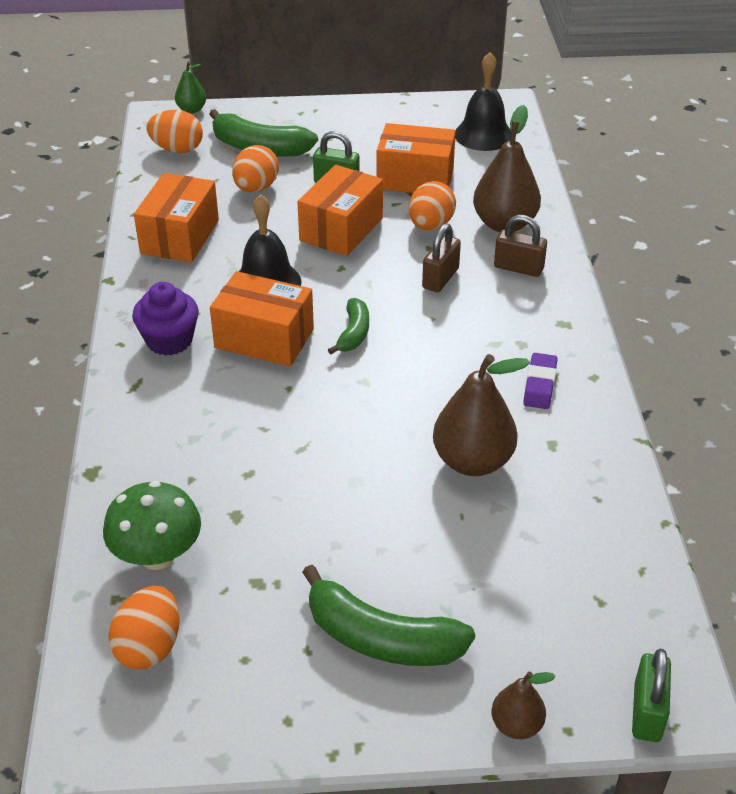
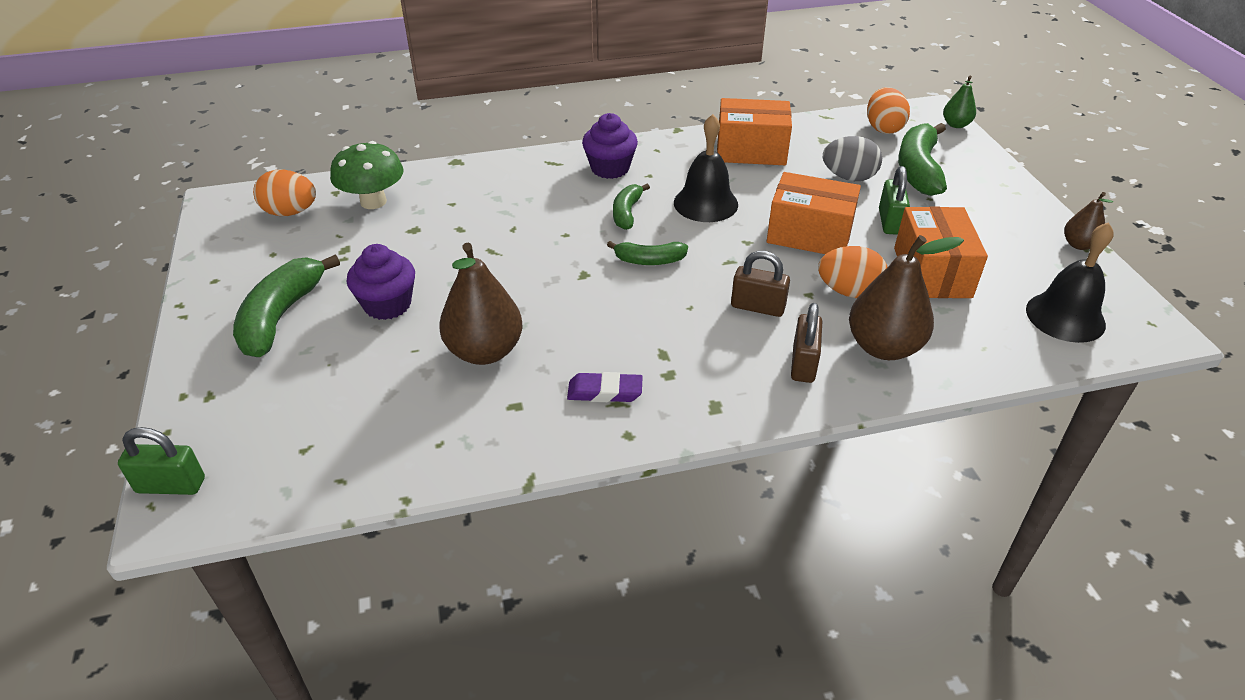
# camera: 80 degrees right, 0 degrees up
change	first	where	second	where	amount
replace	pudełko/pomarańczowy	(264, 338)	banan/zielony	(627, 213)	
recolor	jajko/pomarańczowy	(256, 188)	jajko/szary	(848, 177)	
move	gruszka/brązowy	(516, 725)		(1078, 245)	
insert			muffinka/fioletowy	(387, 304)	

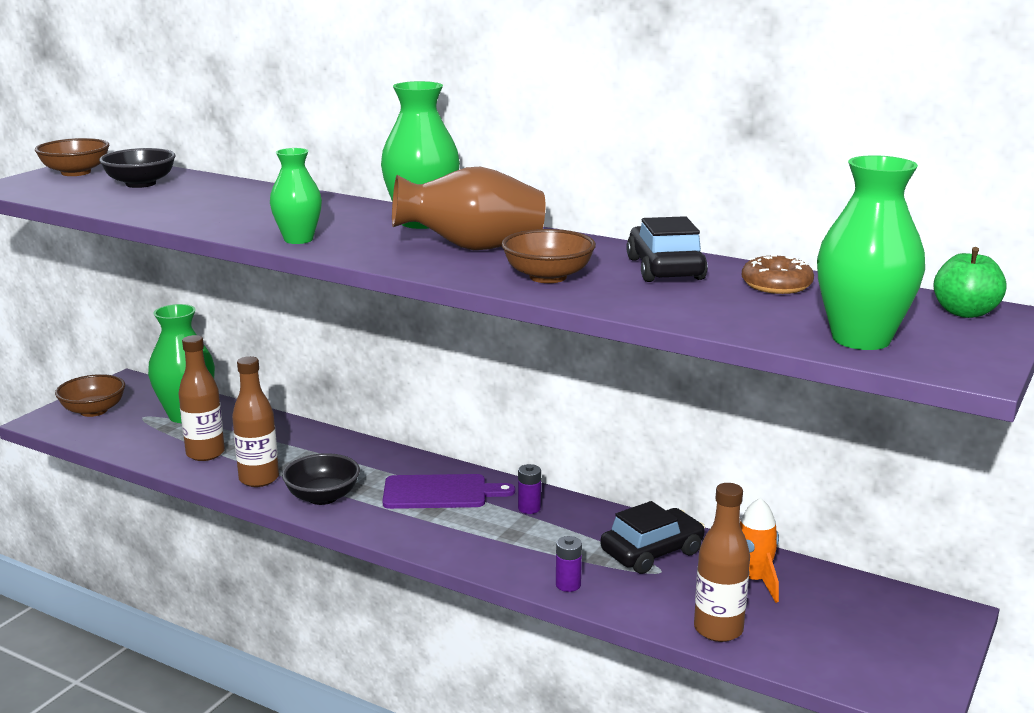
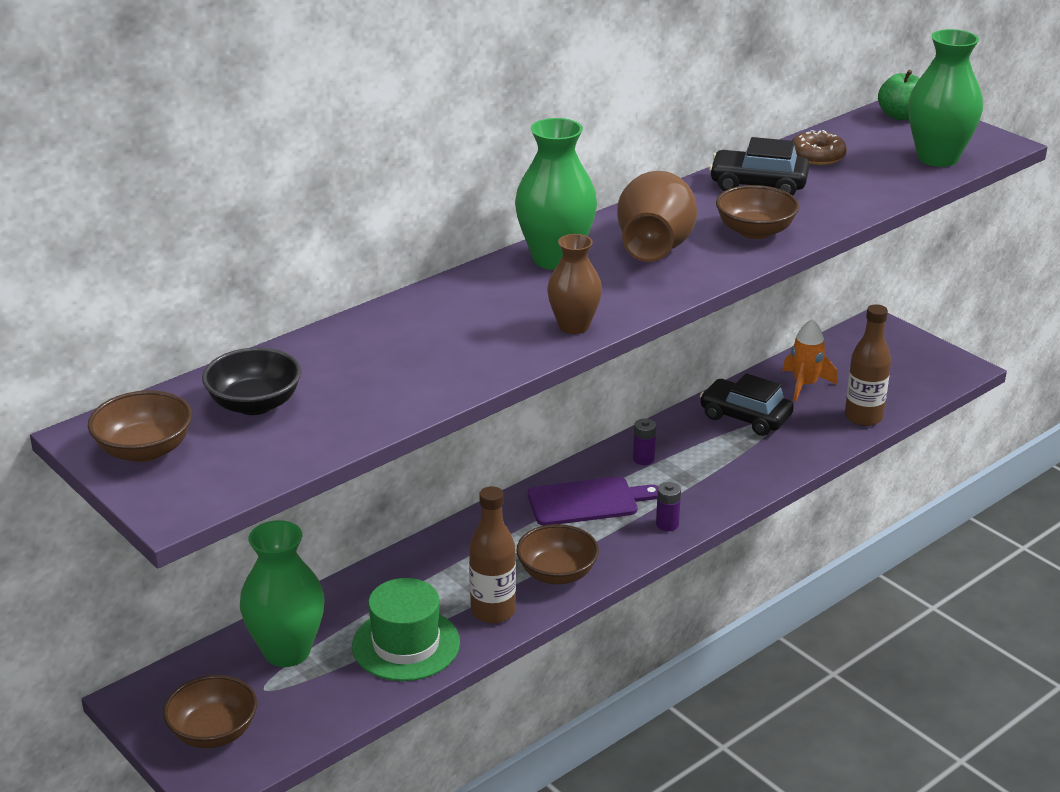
# camera: 70 degrees left, 10 degrees up
change	first	where	second	where	amount
replace	butelka/brązowy	(205, 453)	kapelusz/zielony	(406, 644)	
recolor	wazon/zielony	(298, 239)	wazon/brązowy	(574, 326)	
recolor	miska/czarny	(323, 497)	miska/brązowy	(557, 573)	
rotate	deska do krojenia/fioletowy	(440, 492)		(587, 501)	60 degrees clockwise
move	bateria/fioletowy	(568, 585)		(667, 524)	
rotate	samochód/czarny	(652, 552)		(745, 417)	45 degrees counterclockwise

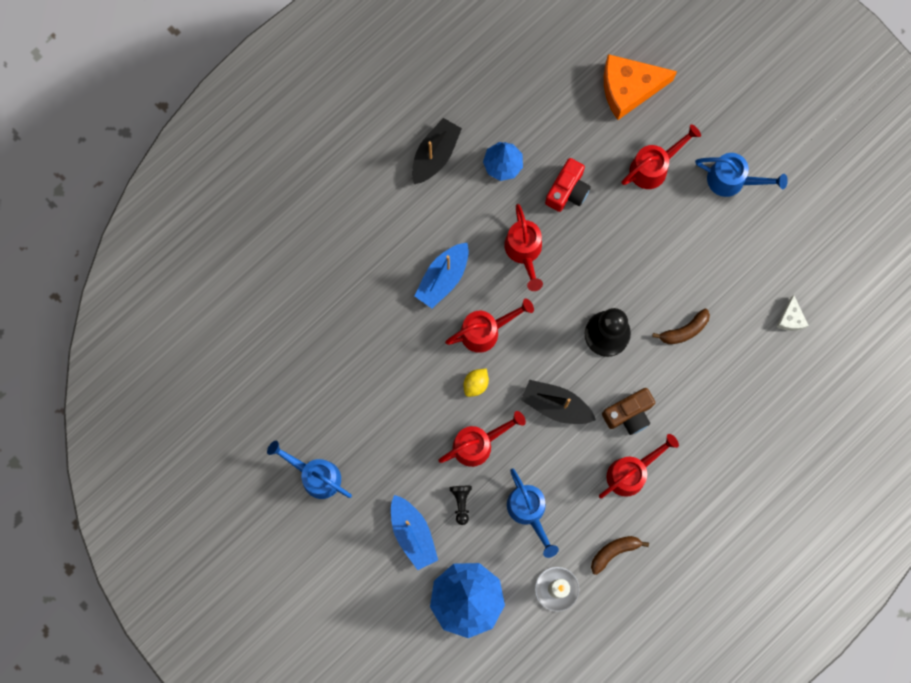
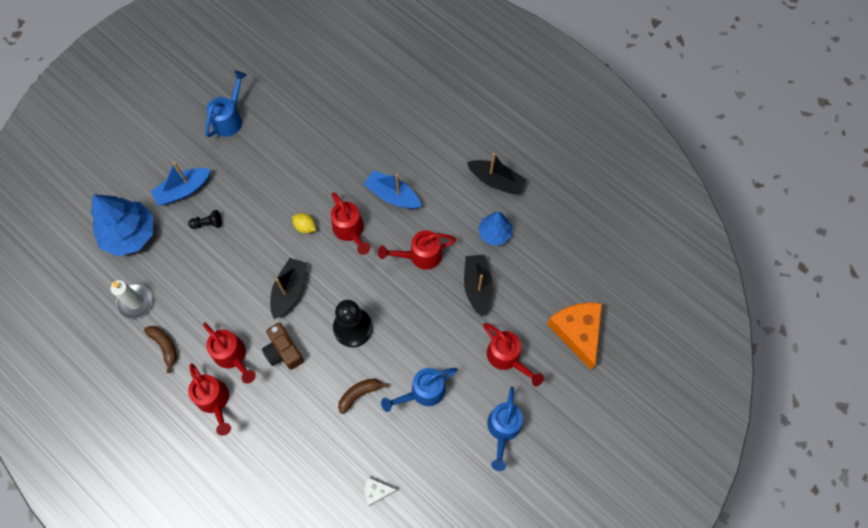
# camera: 85 degrees right, 10 degrees down
change	first	where	second	where	amount
move	konewka/czerwony	(477, 444)		(214, 401)	
move	konewka/niebieski	(528, 511)		(423, 392)	
replace	aparat fotograficzny/czerwony	(567, 190)	łódka/czarny	(477, 287)	
rotate	banan/brązowy	(684, 330)		(359, 394)	90 degrees clockwise

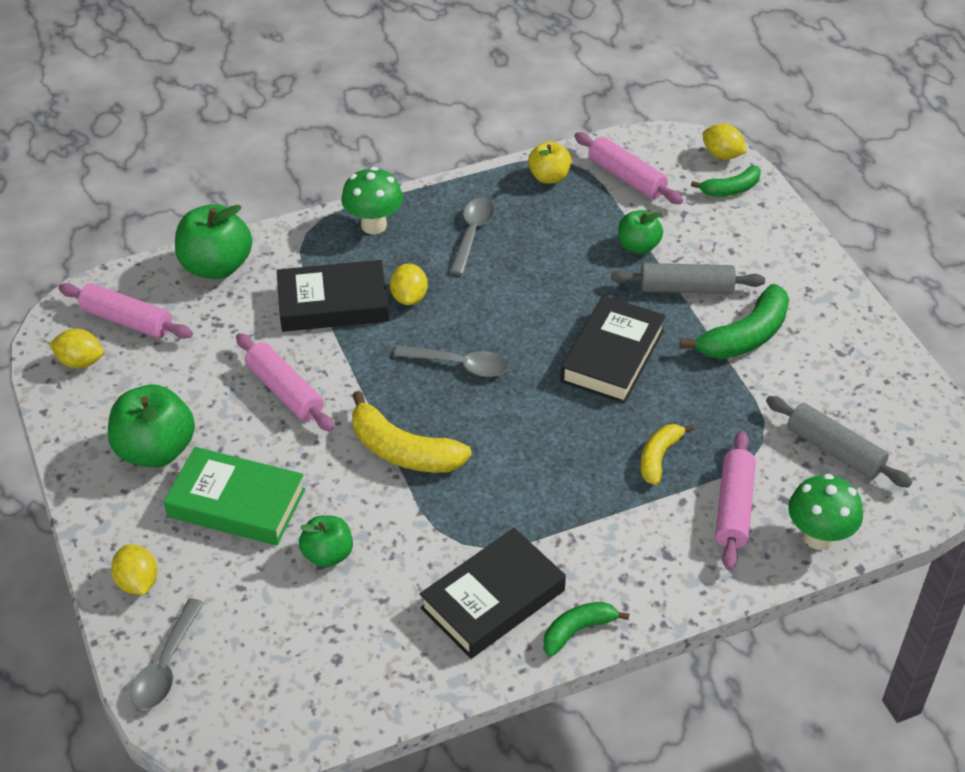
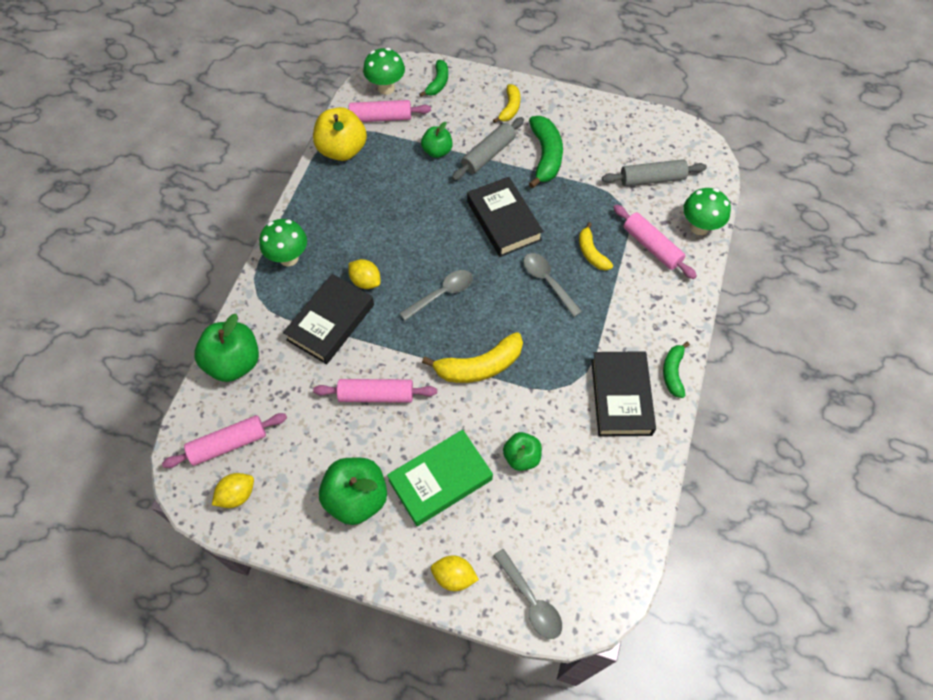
# camera: 50 degrees left, 15 degrees up
change	first	where	second	where	amount
move	łyżka/szary	(472, 234)		(547, 282)	
resize	jabłko/żółty	(549, 177)		(342, 150)	x1.67
delete	cytryna/żółty	(722, 155)			
insert			grzyb/zielony	(386, 88)	
insert			banan/żółty	(510, 108)	

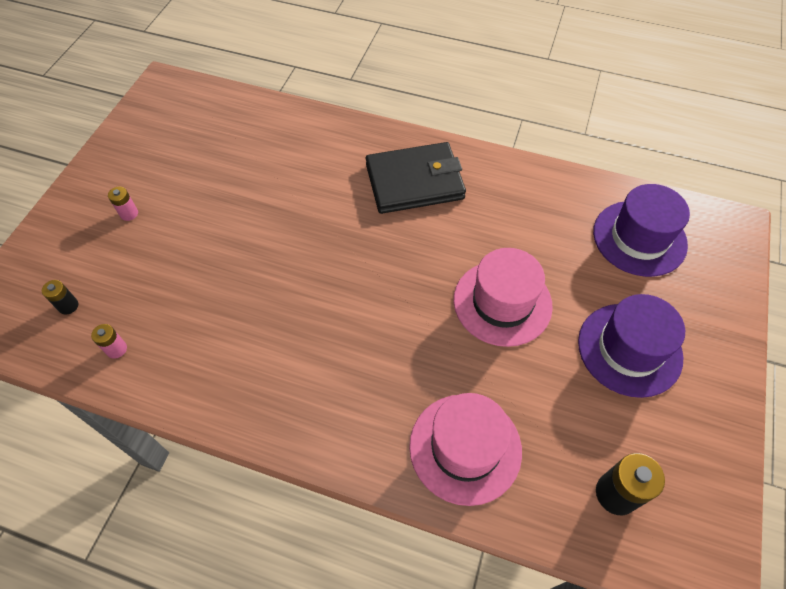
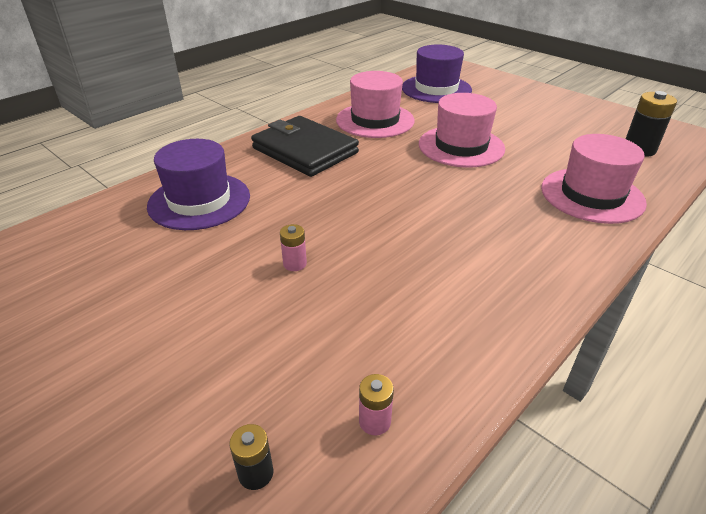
# camera: 65 degrees left, 20 degrees down
change	first	where	second	where	amount
move	bateria/różowy	(129, 213)		(295, 264)	
rotate	portfel/czarny	(414, 181)		(305, 150)	60 degrees counterclockwise
move	kapelusz/fioletowy	(629, 349)		(199, 201)	
insert			kapelusz/różowy	(375, 120)	

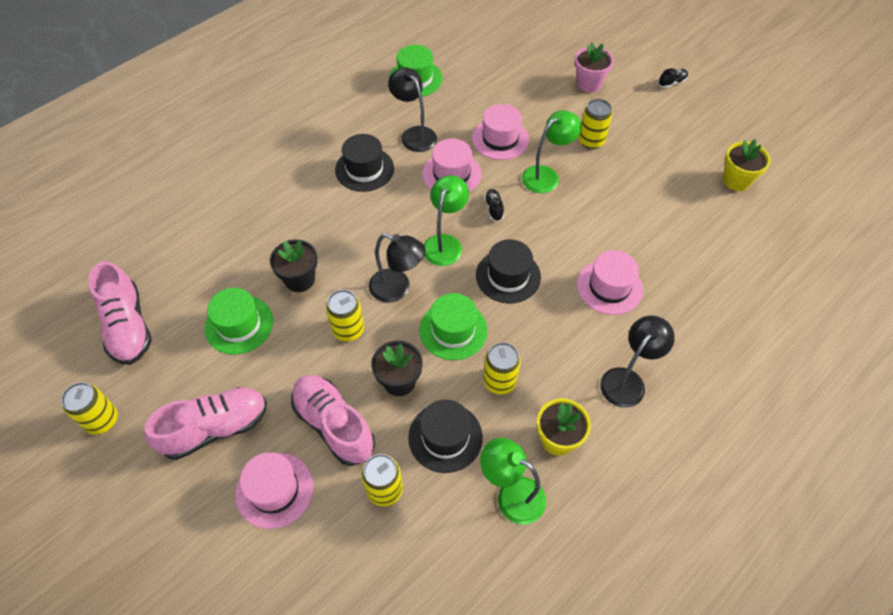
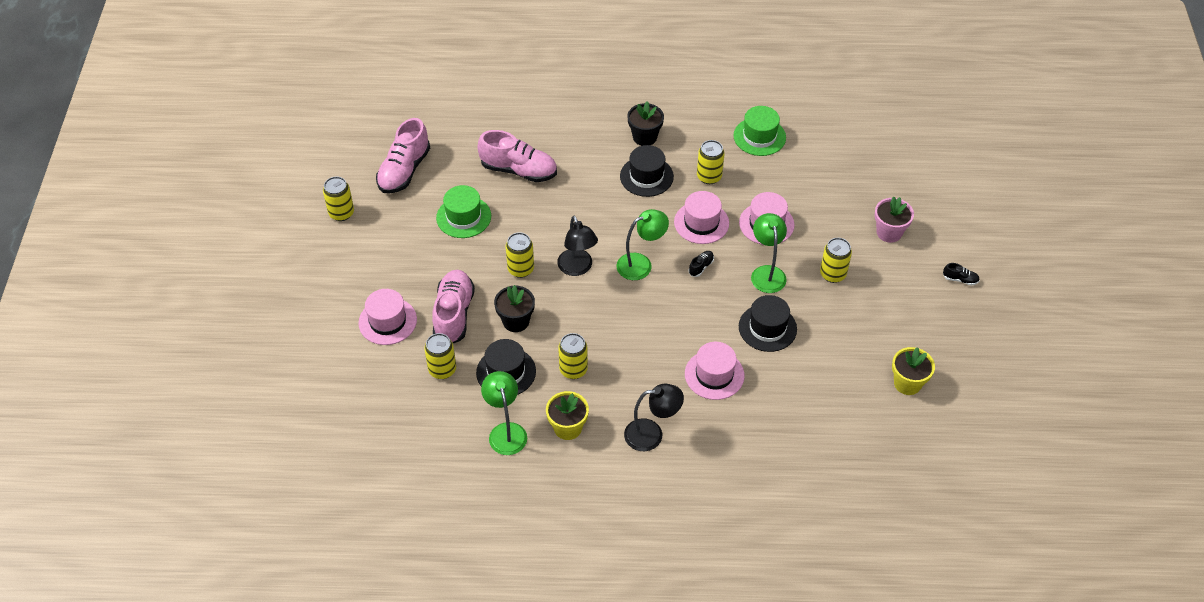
# camera: 45 degrees right, 5 degrees down
change	first	where	second	where	amount
move	but/różowy	(215, 428)		(519, 170)	
move	doniczka/czarny	(300, 279)		(644, 137)	
replace	lampka/czarny	(414, 134)	puszka/żółty	(709, 176)	
delete	kapelusz/zielony	(453, 330)			
move	kapelusz/czarny	(508, 276)		(767, 328)	
rotate	lampka/zielony	(546, 175)		(767, 273)	105 degrees counterclockwise

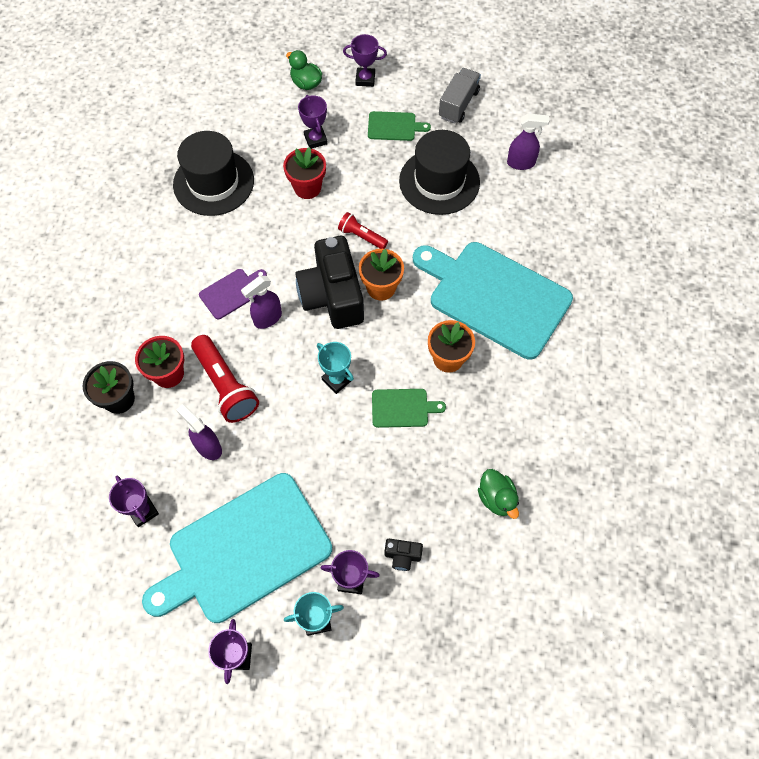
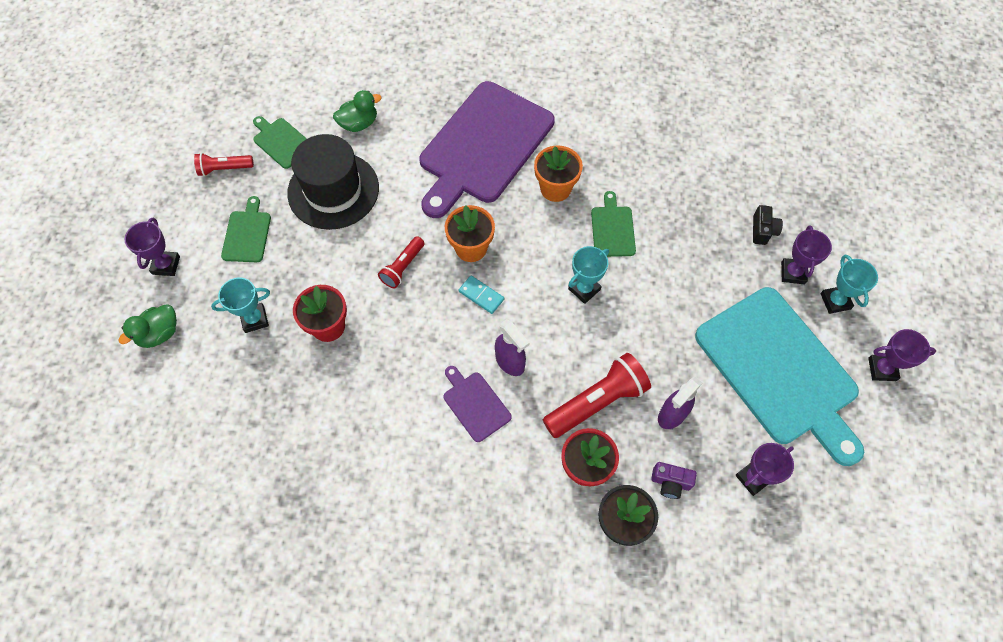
# camera: 90 degrees left, 0 degrees up
change	first	where	second	where	amount
delete	kapelusz/czarny	(213, 182)			
replace	aparat fotograficzny/czarny	(332, 296)	kostka domina/turkusowy	(481, 295)	
recolor	puchar/fioletowy	(315, 139)	puchar/turkusowy	(254, 319)	
recolor	deska do krojenia/turkusowy	(495, 296)	deska do krojenia/fioletowy	(483, 146)	
replace	ciężarówka/szary	(458, 104)	latarka/czerwony	(224, 169)	
move	kaczka/zielony	(496, 498)		(359, 123)	
delete	spryskiwacz/fioletowy	(521, 163)			
insert			deska do krojenia/zielony	(281, 142)	
insert			aparat fotograficzny/fioletowy	(670, 482)	

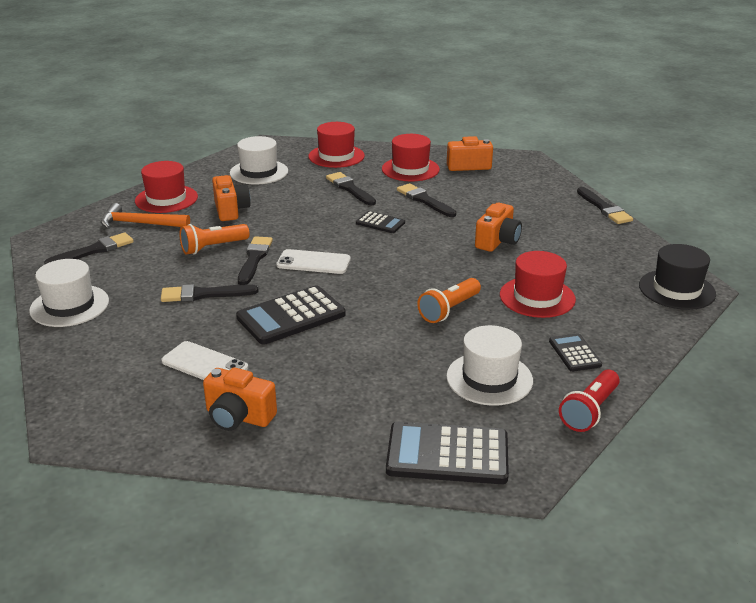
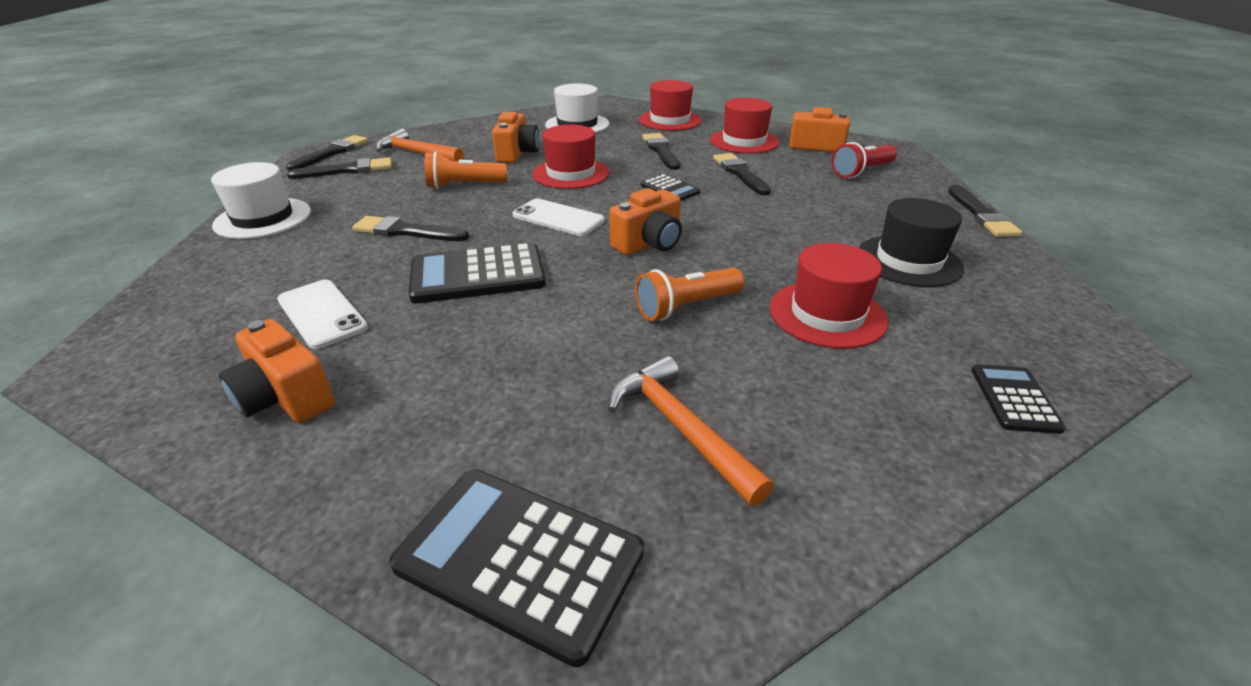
# camera: 20 degrees right, 5 degrees up
change	first	where	second	where	amount
move	kapelusz/czerwony	(166, 199)		(571, 173)	
move	pędzel/czarny	(254, 259)		(332, 153)	
replace	kapelusz/biały	(489, 378)	młotek/pomarańczowy	(681, 428)	
move	aparat fotograficzny/pomarańczowy	(497, 241)		(649, 243)	
move	kalkulator/czarny	(574, 353)		(1014, 399)	
move	latarka/czerwony	(590, 411)		(862, 171)	
move	kapelusz/czarny	(676, 289)		(908, 261)	

